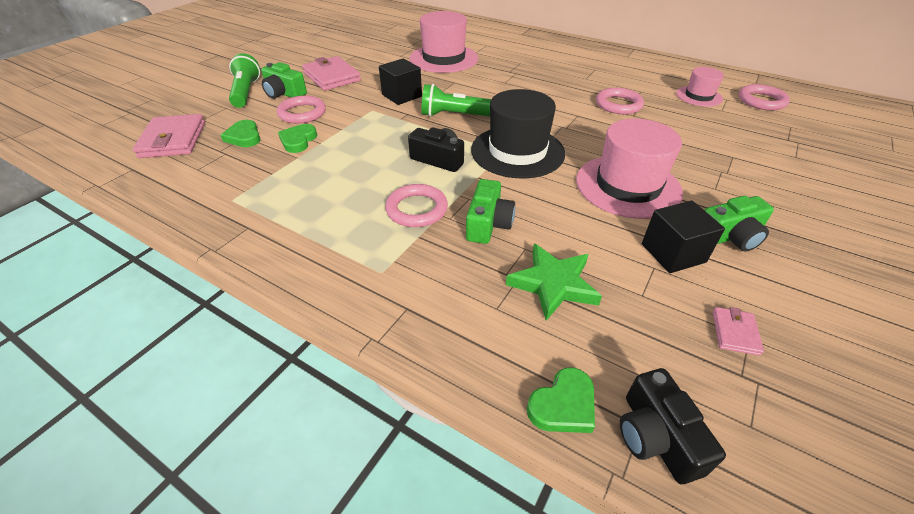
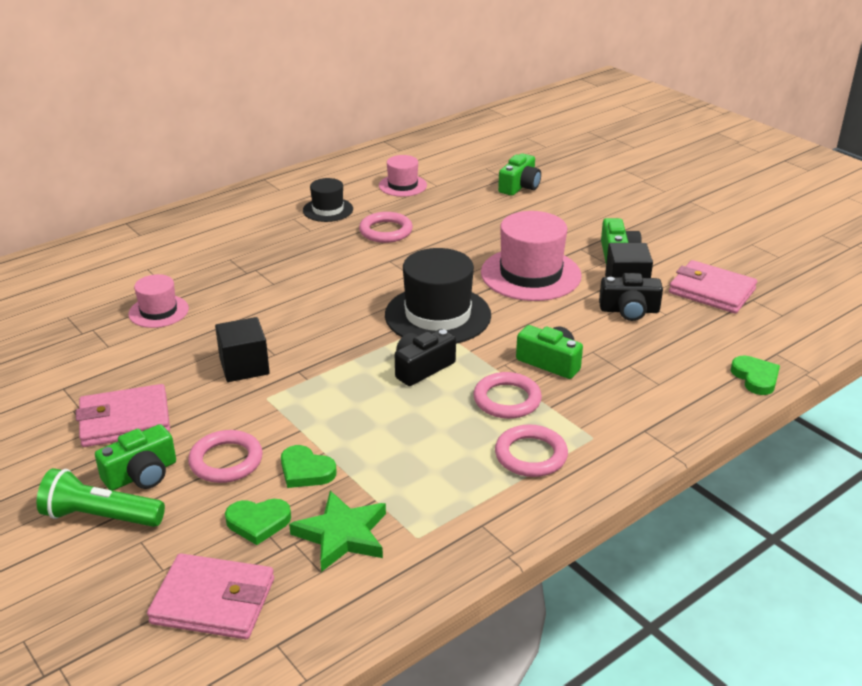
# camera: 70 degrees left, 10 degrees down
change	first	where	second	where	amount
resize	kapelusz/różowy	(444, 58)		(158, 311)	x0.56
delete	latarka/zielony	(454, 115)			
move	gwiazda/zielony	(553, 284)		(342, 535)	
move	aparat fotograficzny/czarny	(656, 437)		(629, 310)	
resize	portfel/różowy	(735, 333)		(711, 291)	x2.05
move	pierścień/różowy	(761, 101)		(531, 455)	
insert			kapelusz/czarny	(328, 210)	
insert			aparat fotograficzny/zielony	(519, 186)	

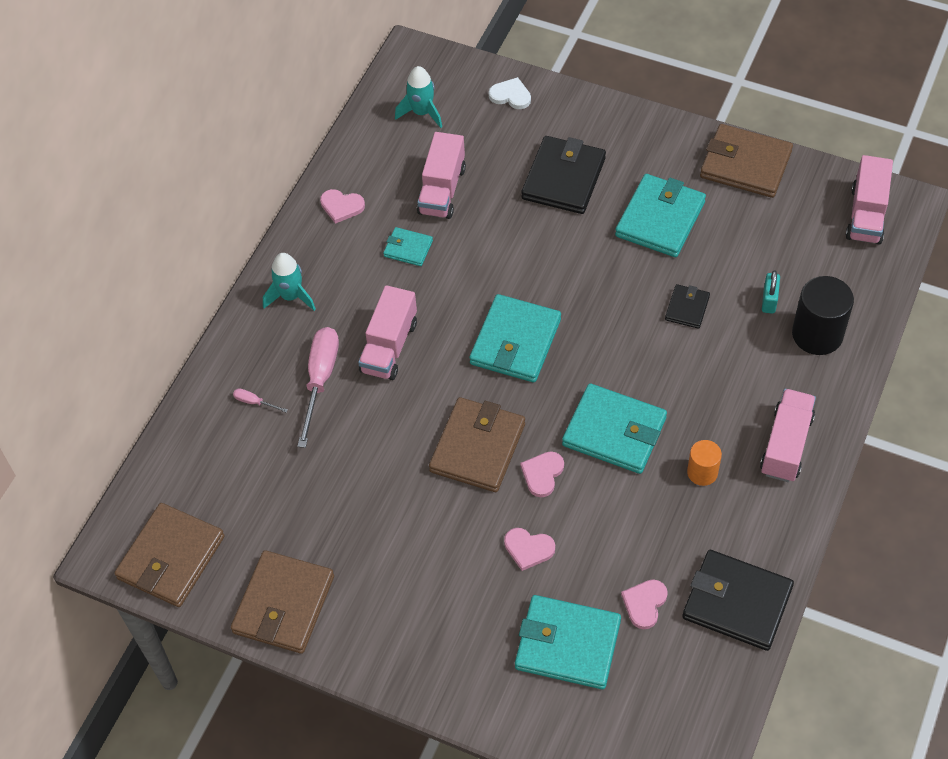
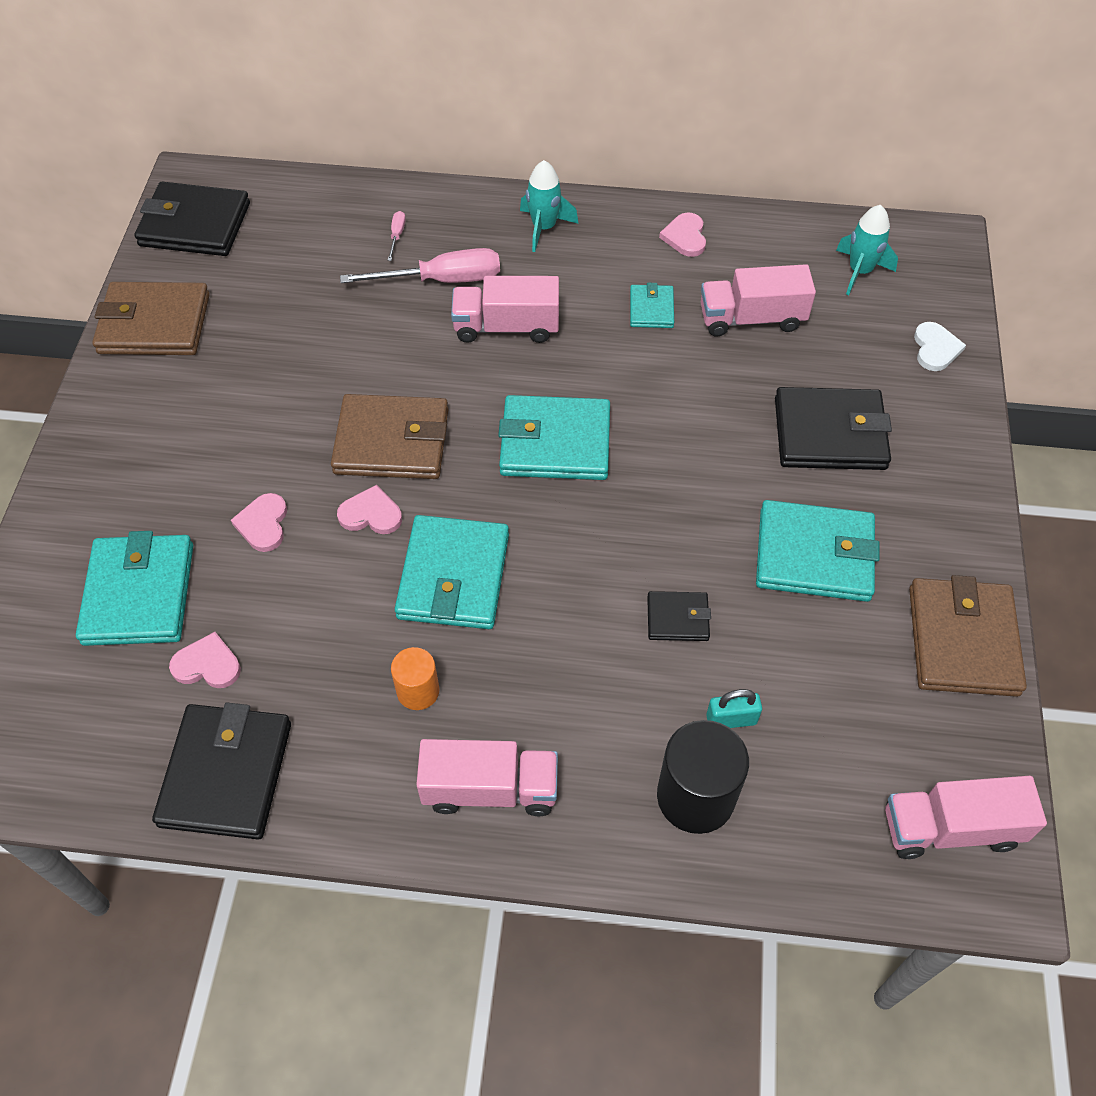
# camera: 70 degrees right, 0 degrees up
change	first	where	second	where	amount
recolor	portfel/brązowy	(171, 558)	portfel/czarny	(195, 224)	

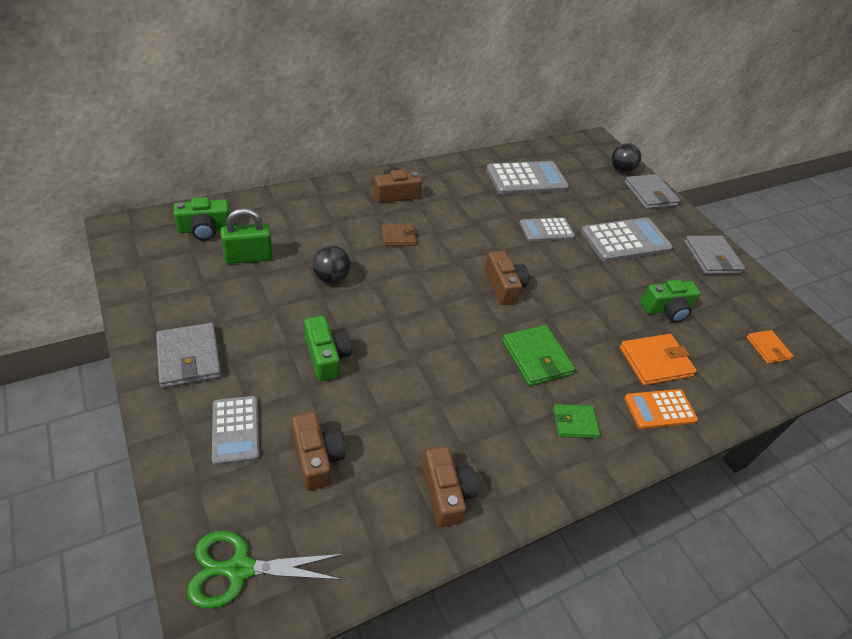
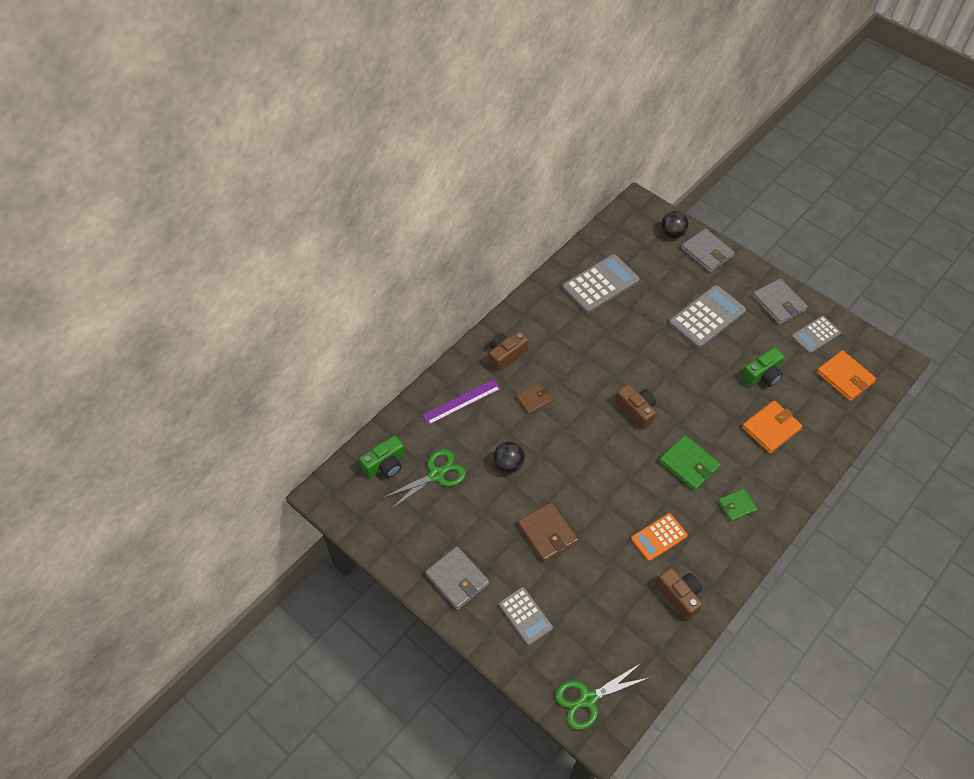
# camera: 15 degrees left, 10 degrees up
change	first	where	second	where	amount
replace	kłódka/zielony	(249, 257)	nożyczki/zielony	(436, 474)	
delete	aparat fotograficzny/brązowy	(317, 458)			
replace	aparat fotograficzny/zielony	(326, 356)	portfel/brązowy	(547, 533)	
move	kalkulator/szary	(546, 230)		(815, 335)	
move	kalkulator/pomarańczowy	(659, 409)		(659, 537)	
resize	portfel/pomarańczowy	(767, 348)		(845, 377)	x1.60
insert			linijka/fioletowy	(461, 401)	

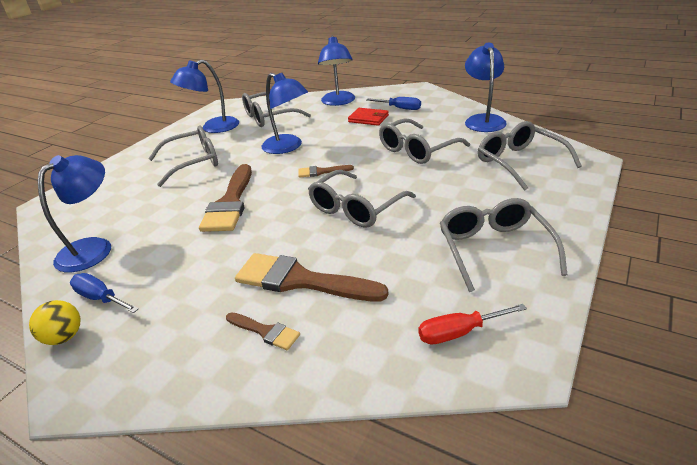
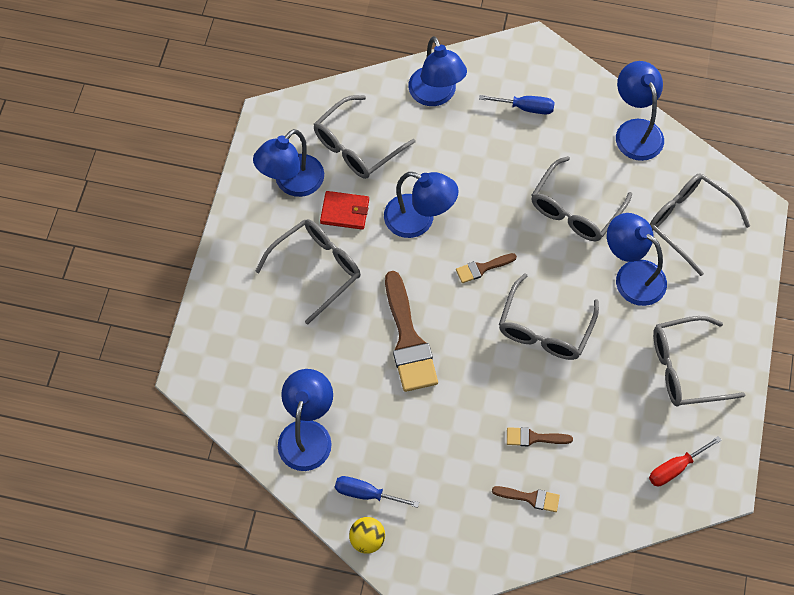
# camera: 20 degrees left, 30 degrees up
change	first	where	second	where	amount
resize	pędzel/brązowy	(301, 280)		(534, 438)	x0.49
move	portfel/czerwony	(368, 119)		(345, 212)	
rotate	okulary/szary	(494, 249)		(685, 368)	75 degrees counterclockwise
insert			lampka/niebieski	(631, 275)	

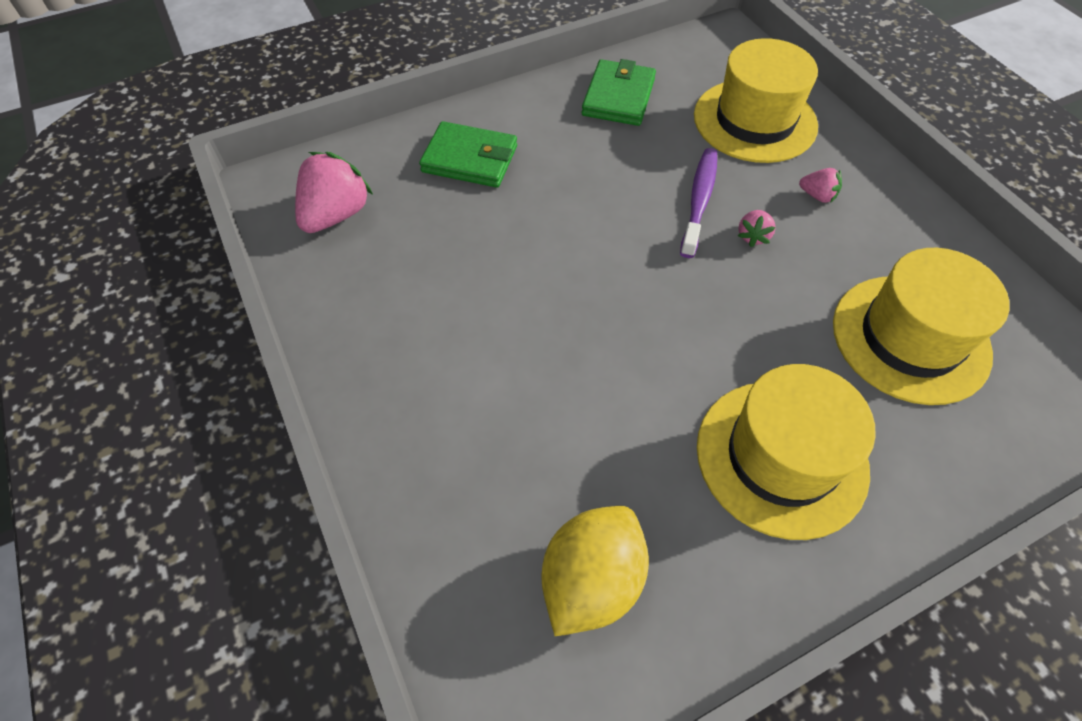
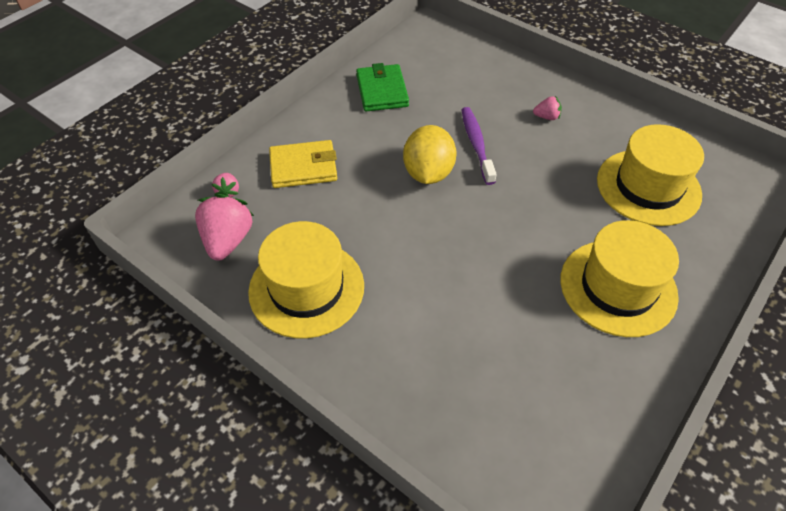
# camera: 25 degrees left, 5 degrees down
change	first	where	second	where	amount
recolor	portfel/zielony	(470, 159)	portfel/żółty	(303, 167)	
move	cytryna/żółty	(591, 580)		(428, 173)	
move	kapelusz/żółty	(755, 120)		(306, 288)	
move	truskawka/różowy	(753, 236)		(228, 192)	

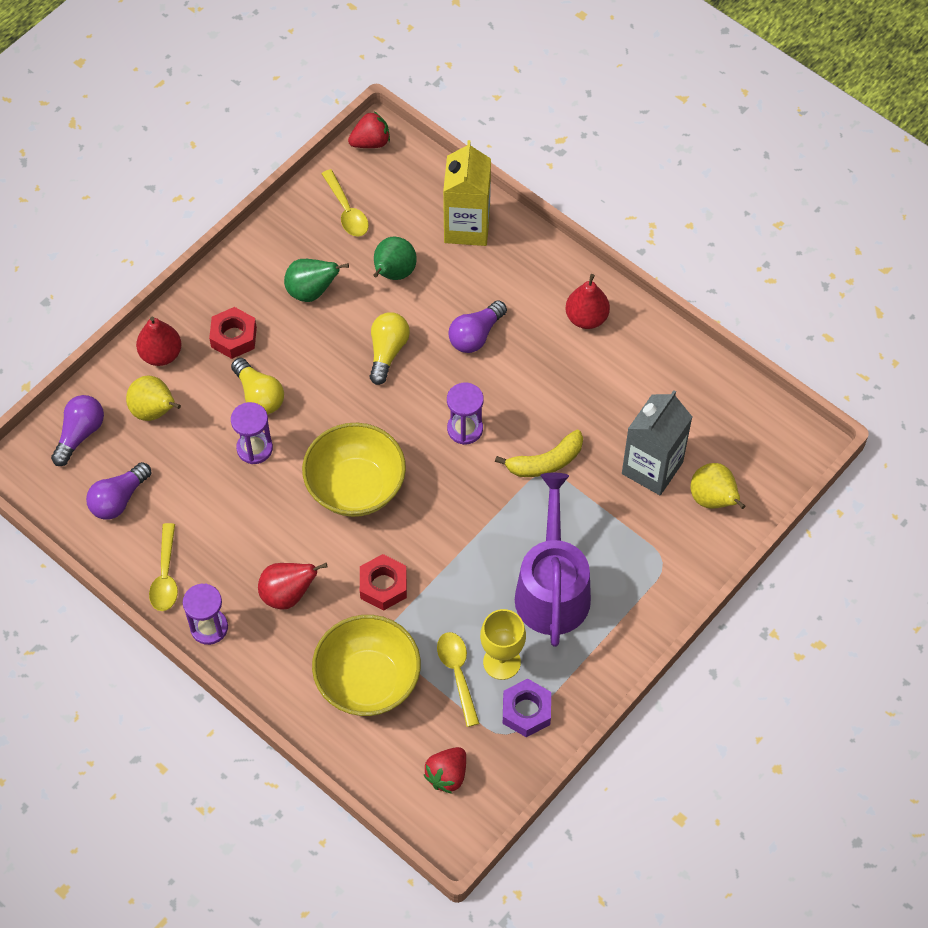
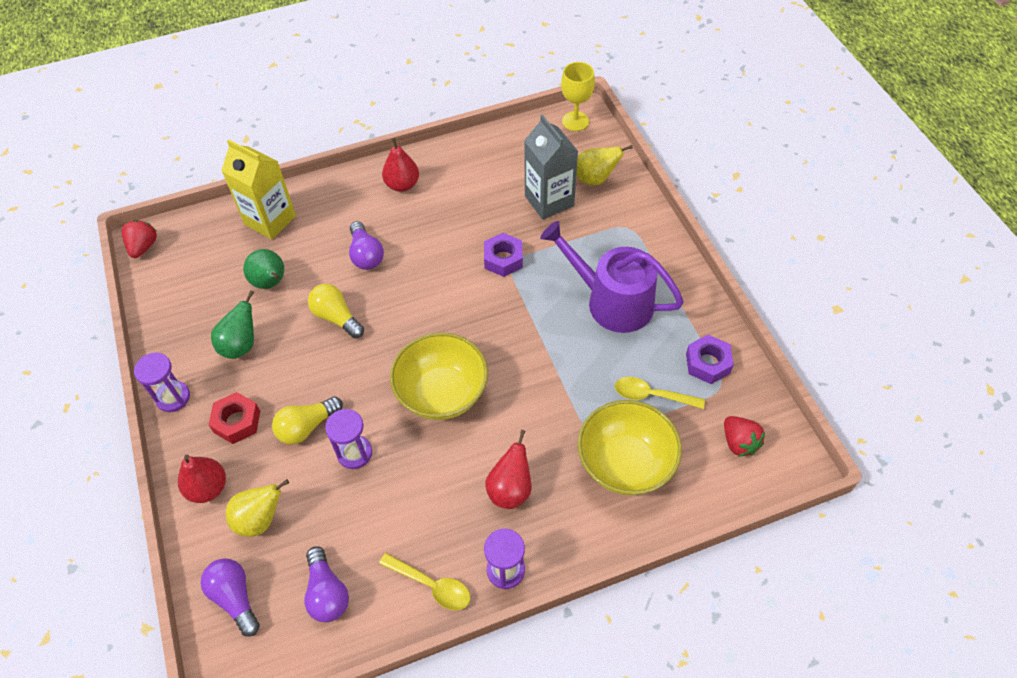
# camera: 60 degrees left, 5 degrees down
change	first	where	second	where	amount
rotate	żarówka/żółty	(259, 395)		(307, 427)	150 degrees clockwise
delete	łyżka/żółty	(347, 211)			
delete	nakrętka/czerwony	(383, 586)			
move	klepsydra/fioletowy	(465, 429)		(173, 397)	
move	kielich/żółty	(502, 662)		(575, 121)	
replace	banan/żółty	(545, 462)	nakrętka/fioletowy	(503, 259)	

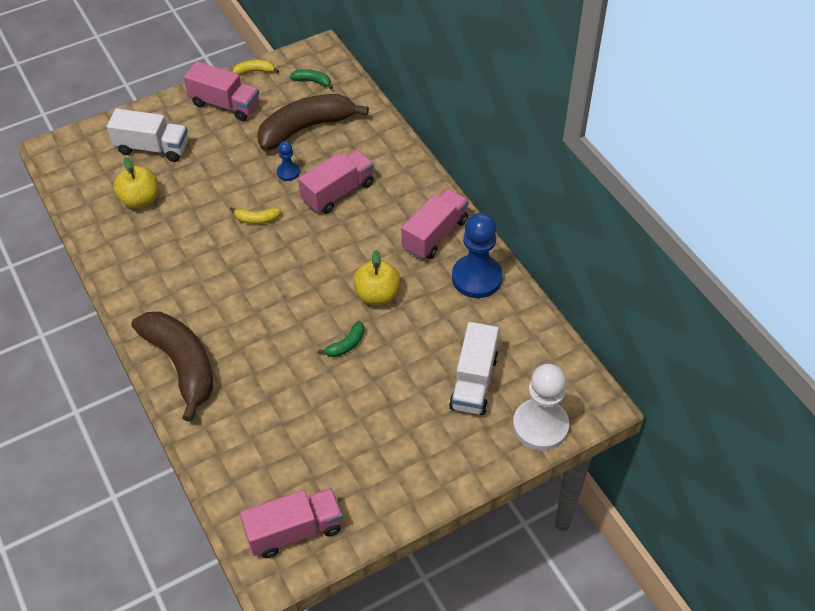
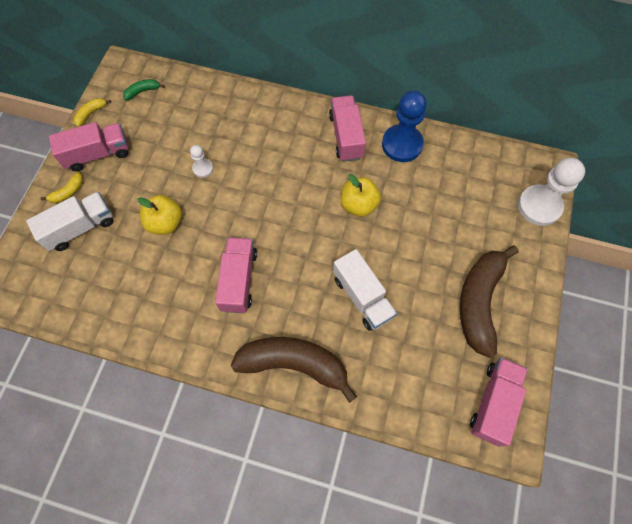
# camera: 45 degrees left, 15 degrees up
change	first	where	second	where	amount
move	jabłko/żółty	(140, 200)		(165, 223)	
move	banan/żółty	(257, 219)		(68, 192)	
move	banan/brązowy	(306, 128)		(479, 302)	
recolor	pionek/niebieski	(288, 172)	pionek/biały	(203, 168)	
move	ciężarówka/różowy	(338, 192)		(239, 280)	
delete	banan/zielony	(346, 345)			
move	ciężarówka/biały	(474, 382)		(362, 297)	

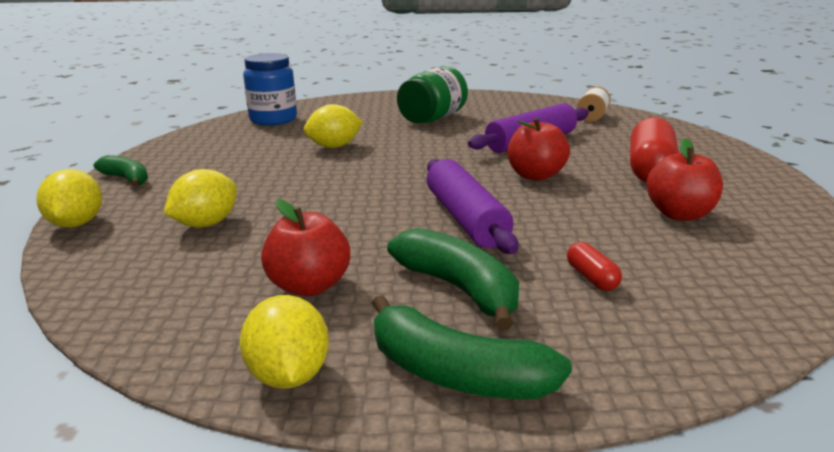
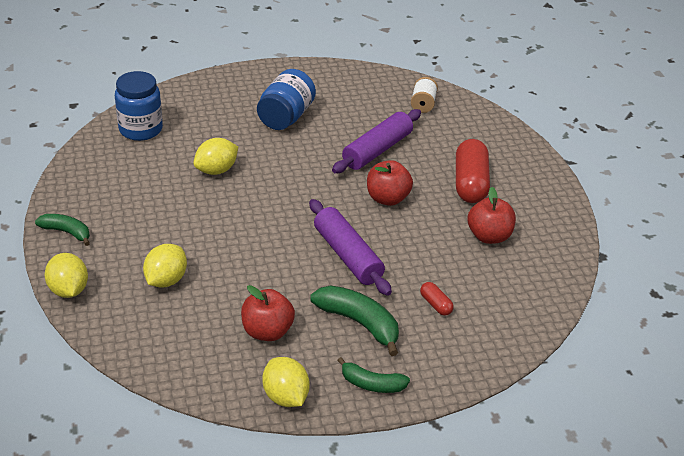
# camera: 15 degrees left, 15 degrees up
change	first	where	second	where	amount
resize	banan/zielony	(455, 374)		(372, 384)	x0.64
recolor	słoik/zielony	(432, 118)	słoik/niebieski	(286, 117)	

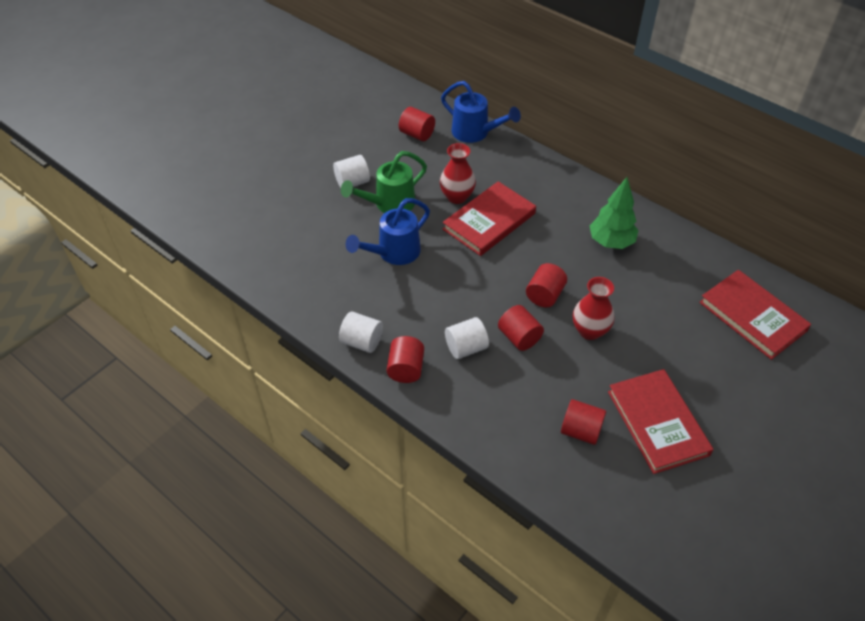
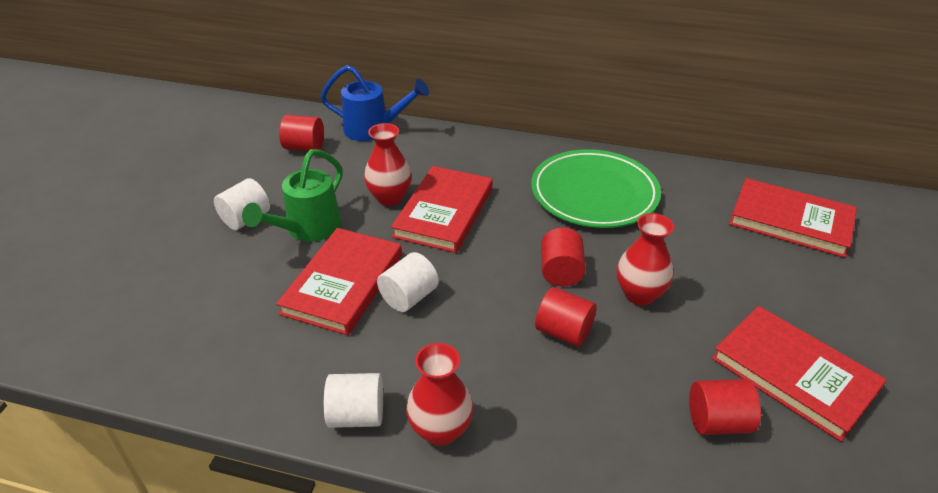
# camera: 25 degrees left, 10 degrees down
change	first	where	second	where	amount
replace	konewka/niebieski	(394, 253)	książka/czerwony	(343, 284)	
replace	walec/czerwony	(406, 369)	wazon/czerwony	(440, 430)	
move	walec/biały	(466, 348)		(409, 297)	
replace	drzewko/zielony	(611, 242)	talerz/zielony	(594, 193)	

